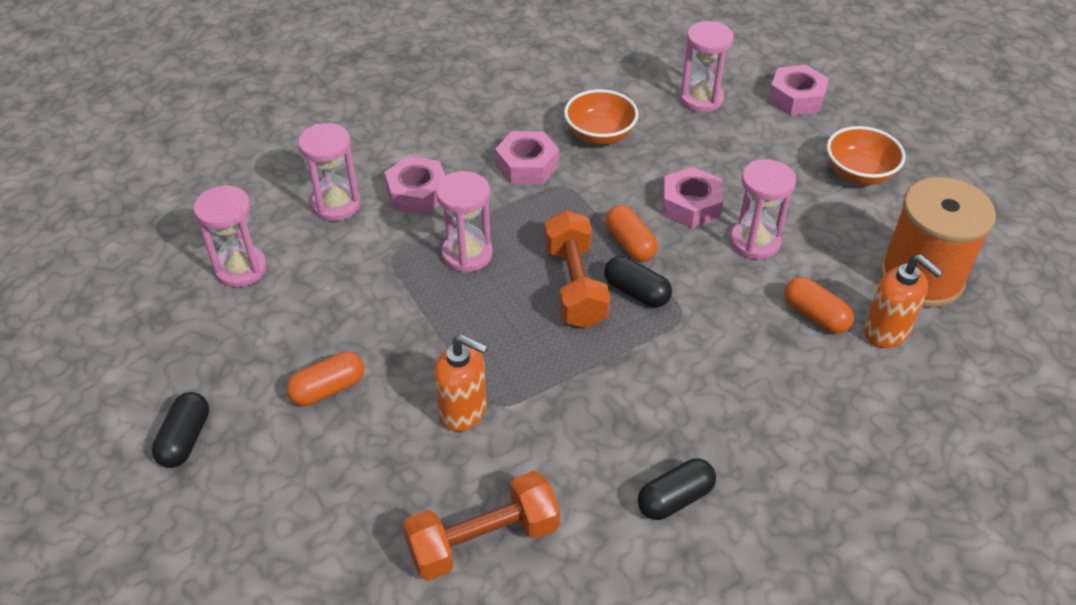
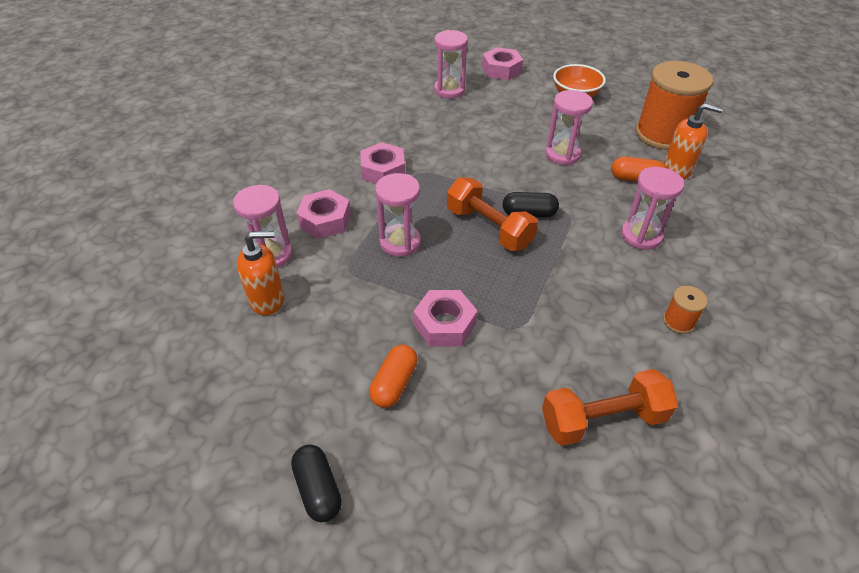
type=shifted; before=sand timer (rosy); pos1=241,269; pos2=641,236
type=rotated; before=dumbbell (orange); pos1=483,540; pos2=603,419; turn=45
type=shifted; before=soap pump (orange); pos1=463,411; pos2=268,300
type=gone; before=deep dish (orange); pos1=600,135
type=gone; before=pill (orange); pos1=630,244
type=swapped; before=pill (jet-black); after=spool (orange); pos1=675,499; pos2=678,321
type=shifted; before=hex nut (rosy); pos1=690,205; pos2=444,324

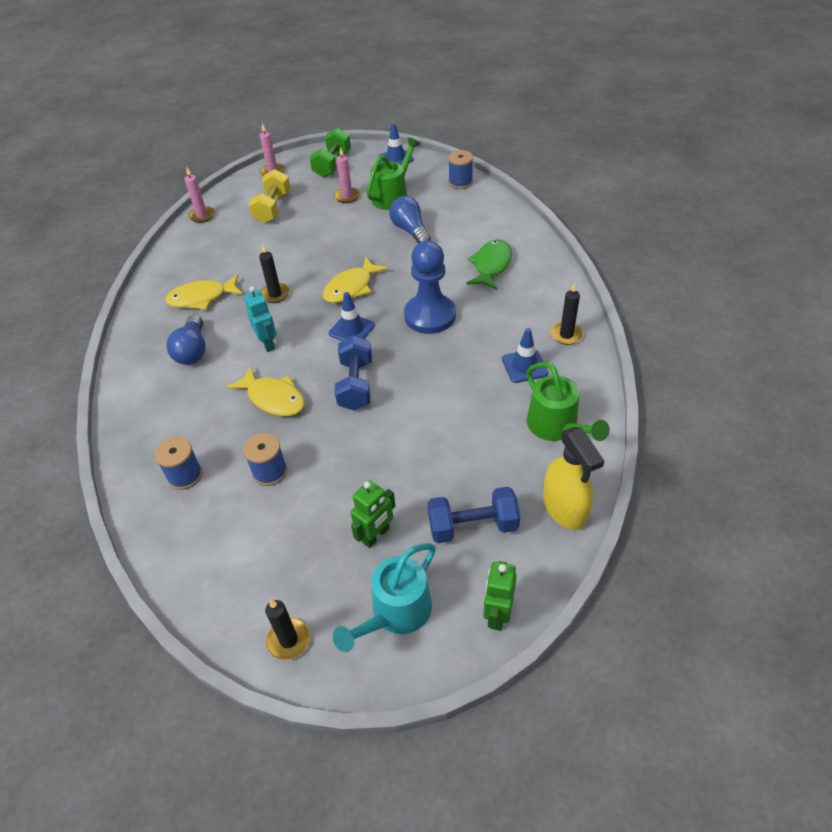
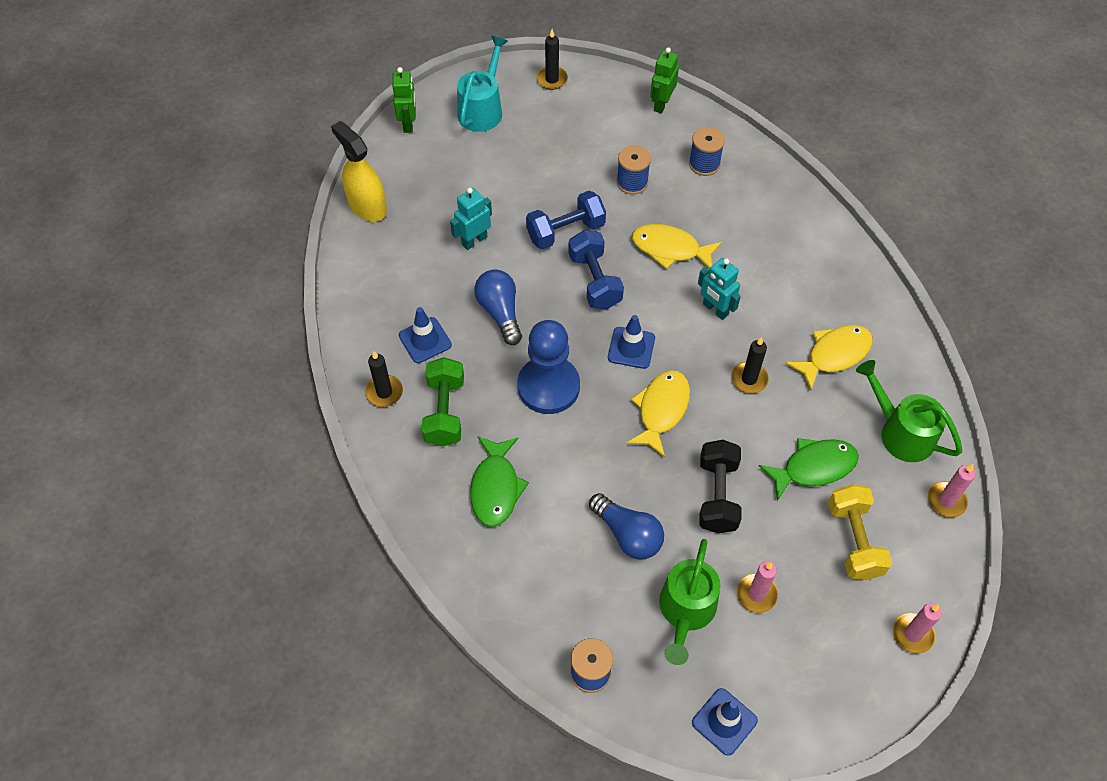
type=shifted; before=bulb (royal blue); pos1=192,350; pos2=500,312
type=shifted; before=dumbbell (emerald); pos1=332,164; pos2=445,412
type=shifted; before=toy robot (emerald); pos1=376,535; pos2=661,104
type=shifted; before=dumbbell (royal blue); pos1=472,526; pos2=565,231
type=shifted; before=watering pot (emerald); pos1=556,427; pos2=900,432
type=new; after=toy robot (aqua); pos2=474,240
type=new; after=dumbbell (jet-black); pos2=717,495
type=new; after=toy fish (emerald); pos2=814,467

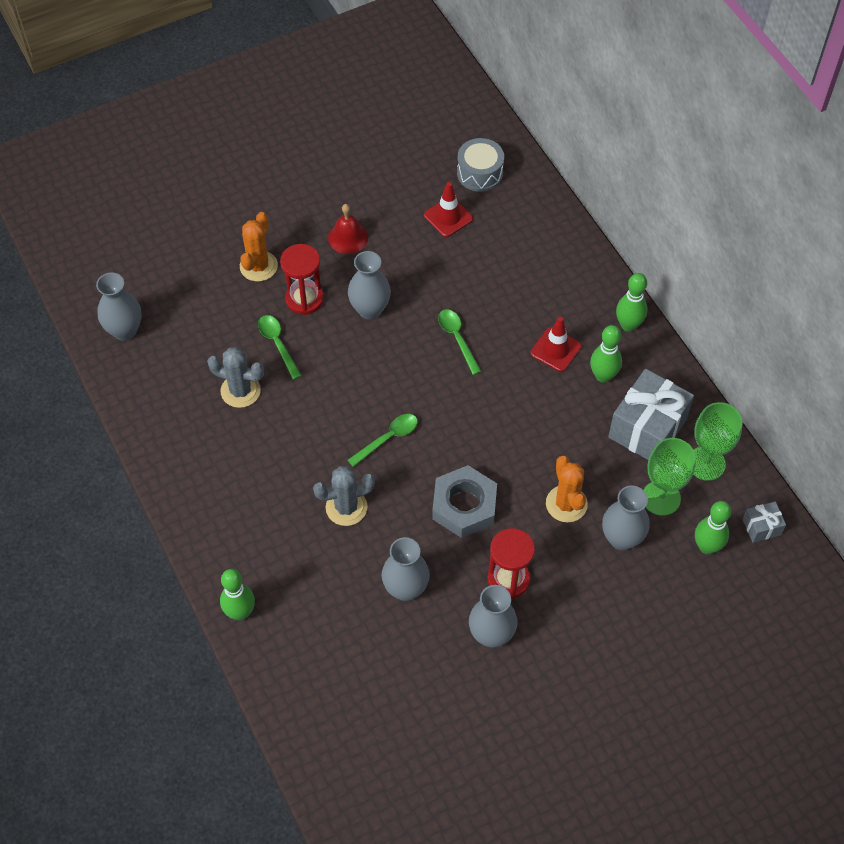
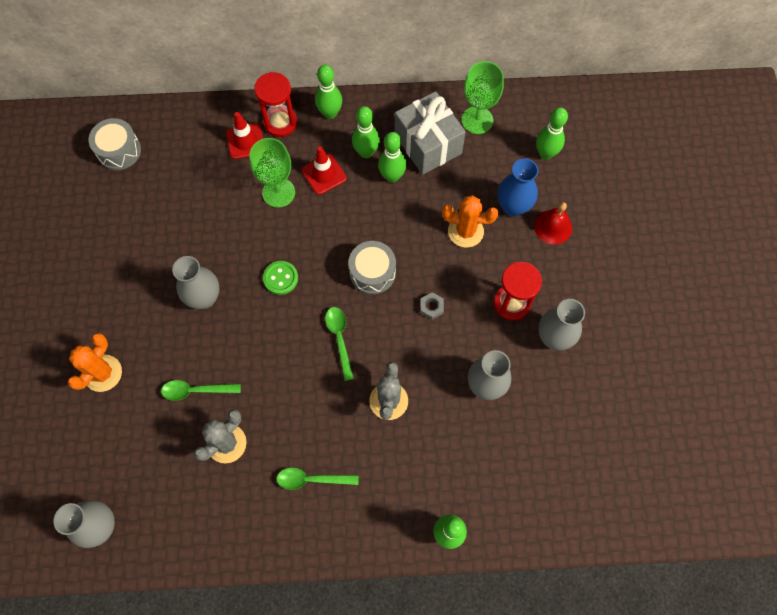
type=rotated; before=prickly plant (orange); pos1=258,266; pos2=103,373; turn=75
type=shifted; before=sand timer (crimson); pos1=304,299; pos2=280,122
type=shifted; before=bell (crimson); pos1=348,237; pos2=553,227
type=shifted; before=road cone (crimson); pos1=448,217; pos2=245,141
type=scaled; before=hex nut (gray); pos1=464,506; pos2=431,307; scale=0.42
type=shifted; before=tablespoon (emerald); pos1=457,339; pos2=312,479
type=repainted; before=flower vase (gray); after=flower vase (royal blue); pos1=621,538; pos2=513,207
type=shifted; before=chalice (emerald); pos1=661,498; pos2=278,192
type=gone; before=wrapped gift (gray); pos1=761,527
type=new; after=button (emerald); pos2=280,278
type=new; after=drum (gray); pos2=372,272
type=new; after=skittle (emerald); pos2=392,176

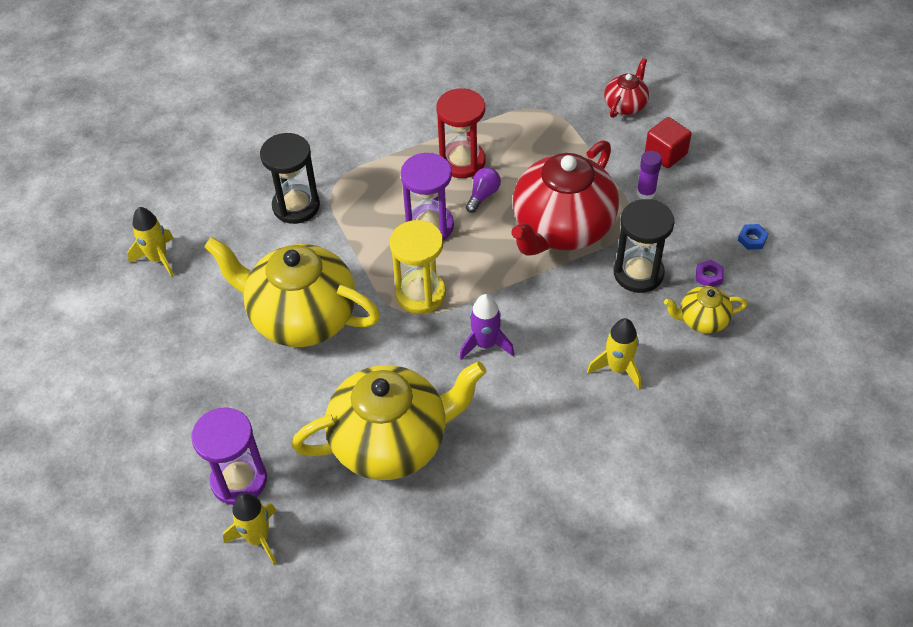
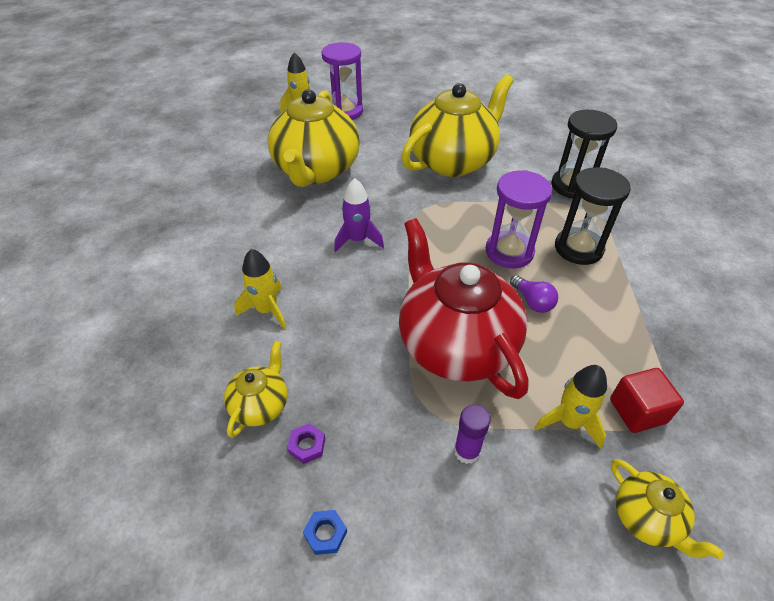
type=shifted; before=toy rocket (bright yellow); pos1=158,258; pos2=569,422
type=gone; before=sand timer (bright yellow); pos1=420,294
type=gone; before=sand timer (crimson); pos1=462,161
type=repainted; before=tea pot (crimson); after=tea pot (bright yellow); pos1=625,105; pos2=646,519
type=shifted; before=sand timer (jet-black); pos1=638,273; pos2=578,248
type=shifted; before=block (crimson); pos1=665,154; pos2=637,411

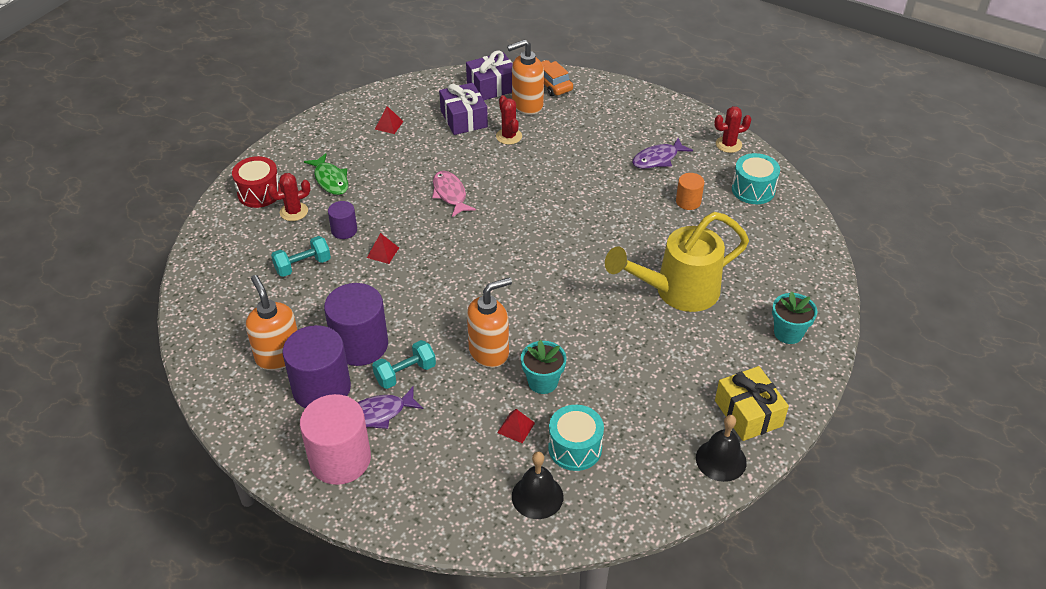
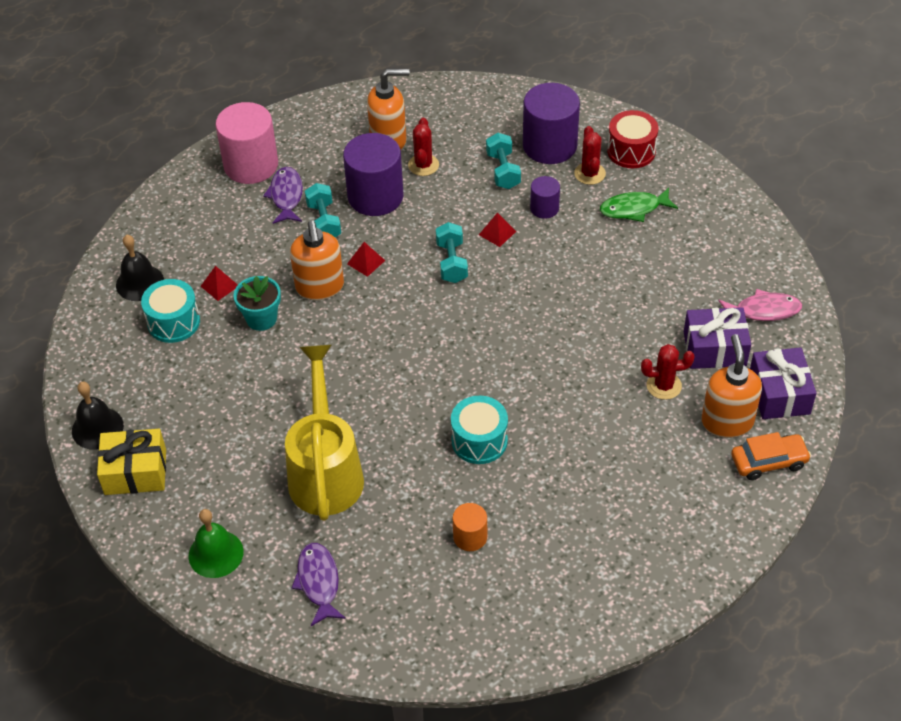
type=shifted; before=cylinder shape (purple); pos1=321,388; pos2=549,145
type=shifted; before=solid pyramid (crimson); pos1=389,125; pos2=366,262
type=shifted; before=toy fish (rosy); pos1=450,194; pos2=763,311
type=shifted; before=toy fish (purple); pos1=657,159; pos2=318,582
type=shifted; before=prickly plant (crimson); pos1=728,144; pos2=423,165
type=shifted; before=drum (aqua); pos1=753,189; pos2=479,440
type=swapped; before=potted plant (aqua); after=bell (emerald); pos1=788,333; pos2=216,554
type=new; after=dumbbell (aqua); pos2=452,262

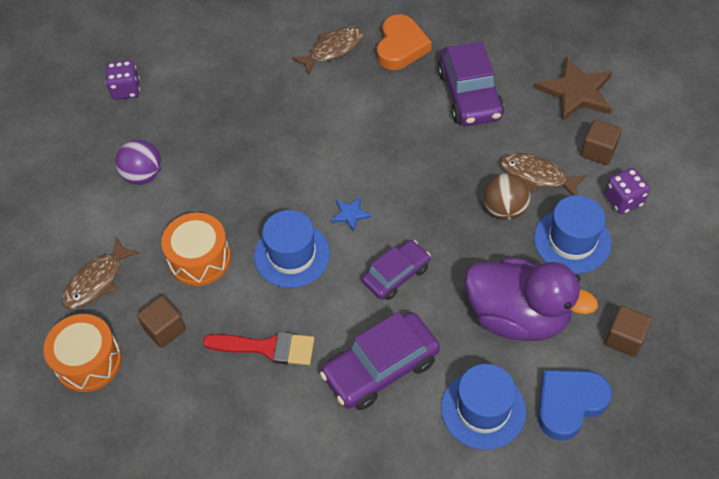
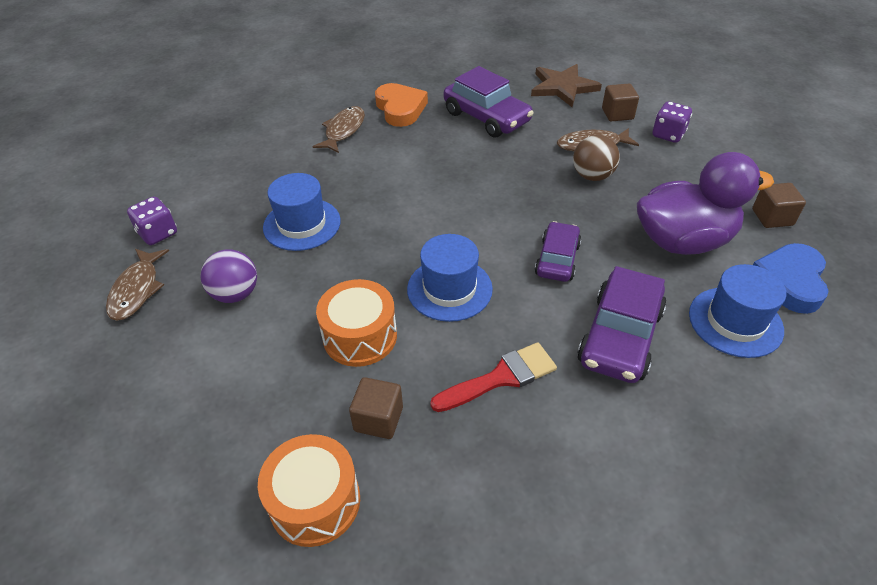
type=shifted; before=toy fish (dark brown); pos1=97,281; pos2=137,290
type=gone; before=star shape (royal blue); pos1=350,214
type=shifted; before=hat (royal blue); pos1=572,241; pos2=302,224

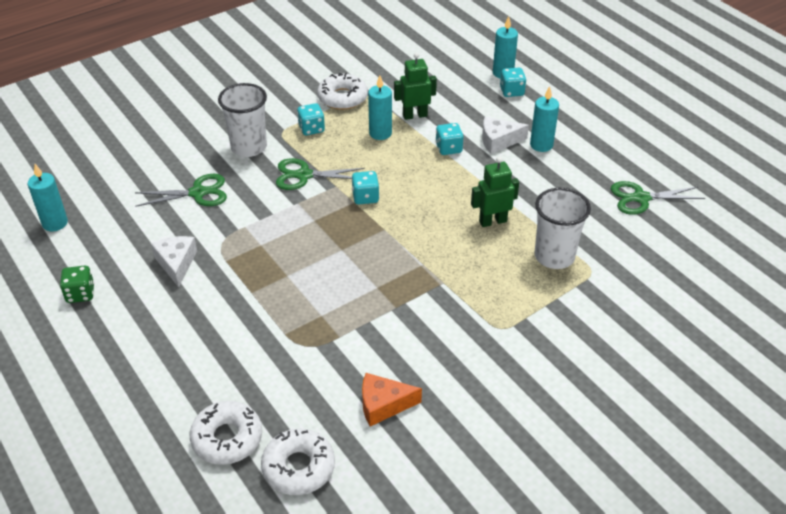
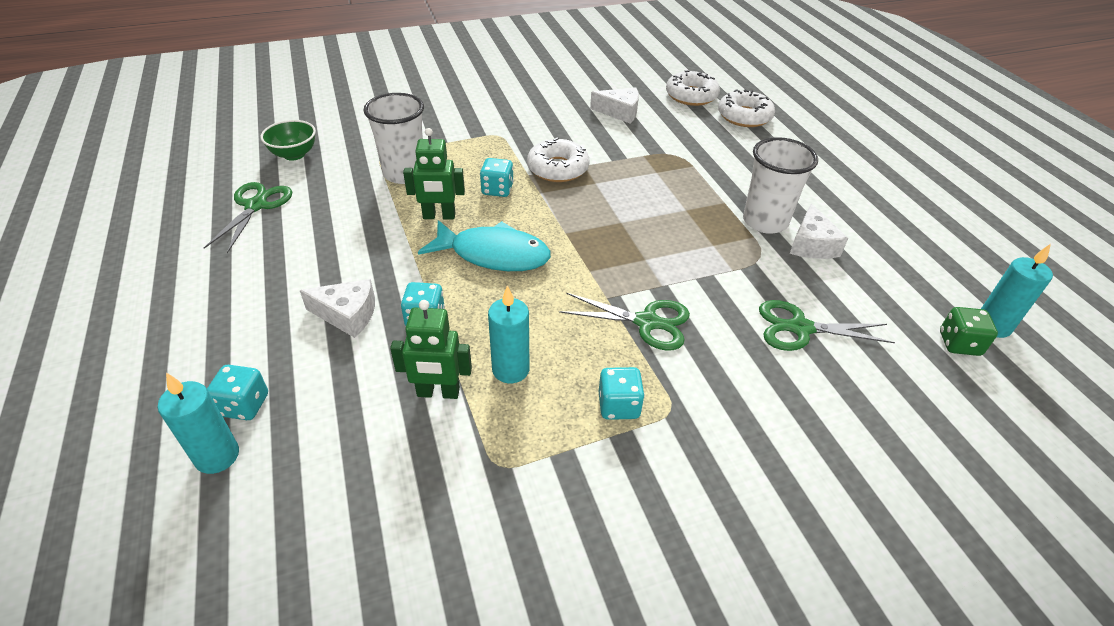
type=shifted; before=game die (emerald); pos1=80,294; pos2=959,344
type=shifted; before=beaker (snow-white); pos1=249,147; pos2=765,221
type=shifted; before=glazed donut (snow-white); pos1=342,98; pos2=558,168
type=shifted; before=game die (aqua); pos1=365,197; pos2=497,190
type=repainted; before=cheese wedge (orange); after=cheese wedge (snow-white); pos1=383,405; pos2=620,112
type=gone; before=wax candle (aqua); pos1=541,145
type=rotated; before=scissors (emerald); pos1=641,198; pos2=256,206; turn=-90
type=new; after=deep dish (emerald); pos2=294,154
type=new; after=toy fish (aqua); pos2=493,254

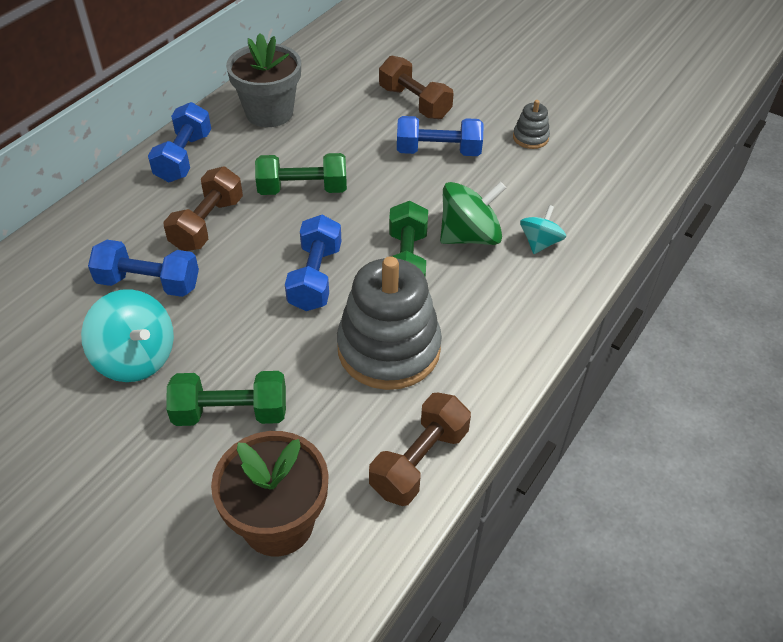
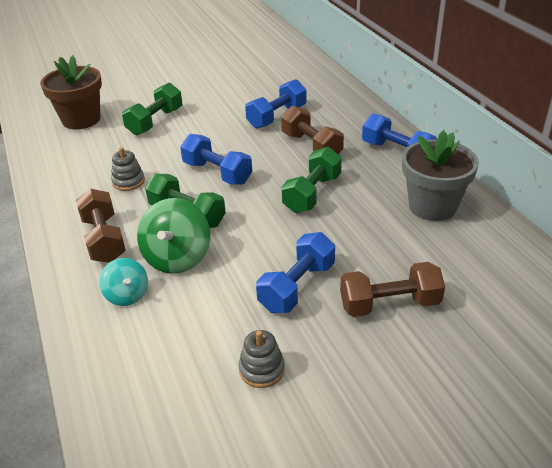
type=gone; before=spinning top (aqua); pos1=136,358
type=scaled; before=ring stacker (gray); pos1=389,349; pos2=128,181; scale=0.44
type=shifted; before=dumbbell (dark brown); pos1=419,461; pos2=104,239

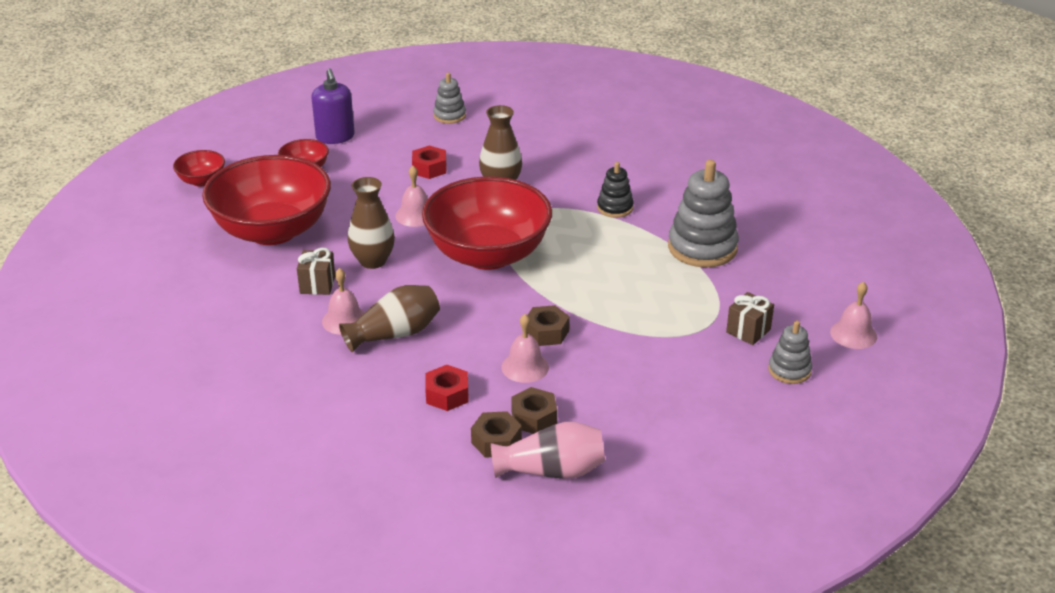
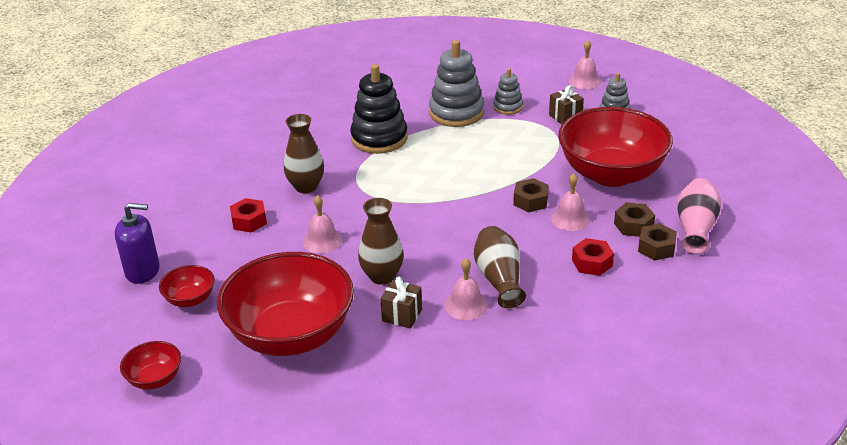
type=shifted; before=deep dish (crimson); pos1=488,254; pos2=611,174
type=shifted; before=ring stacker (gray); pos1=449,115; pos2=508,107
type=scaled; before=ring stacker (jet-black); pos1=615,208; pos2=379,138; scale=1.83

